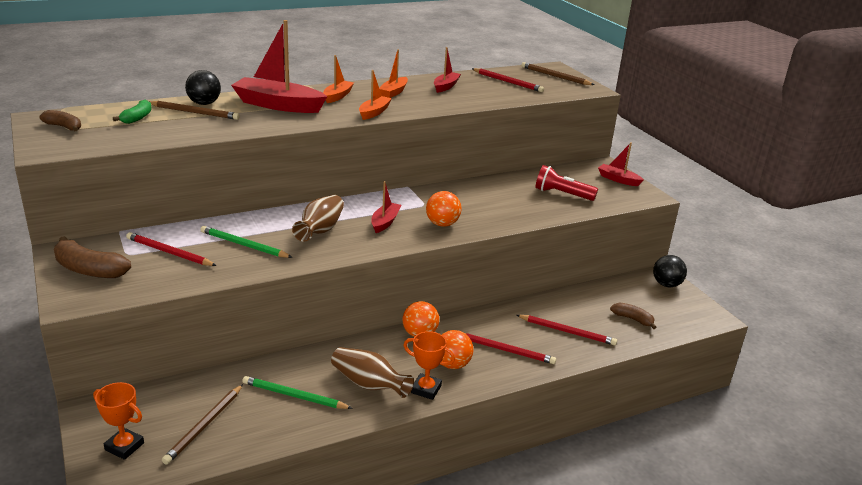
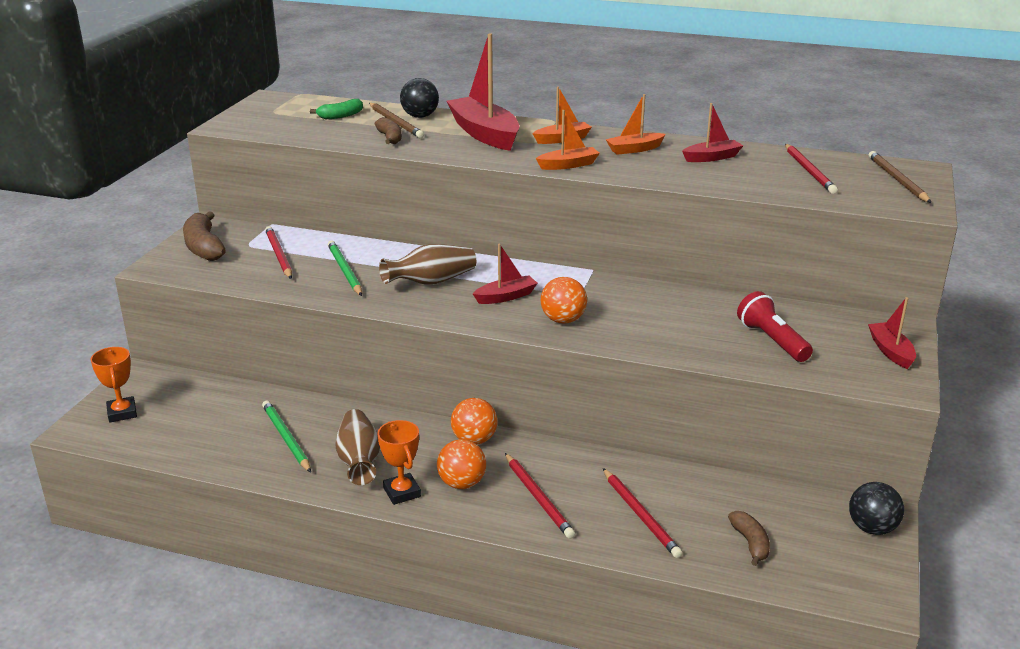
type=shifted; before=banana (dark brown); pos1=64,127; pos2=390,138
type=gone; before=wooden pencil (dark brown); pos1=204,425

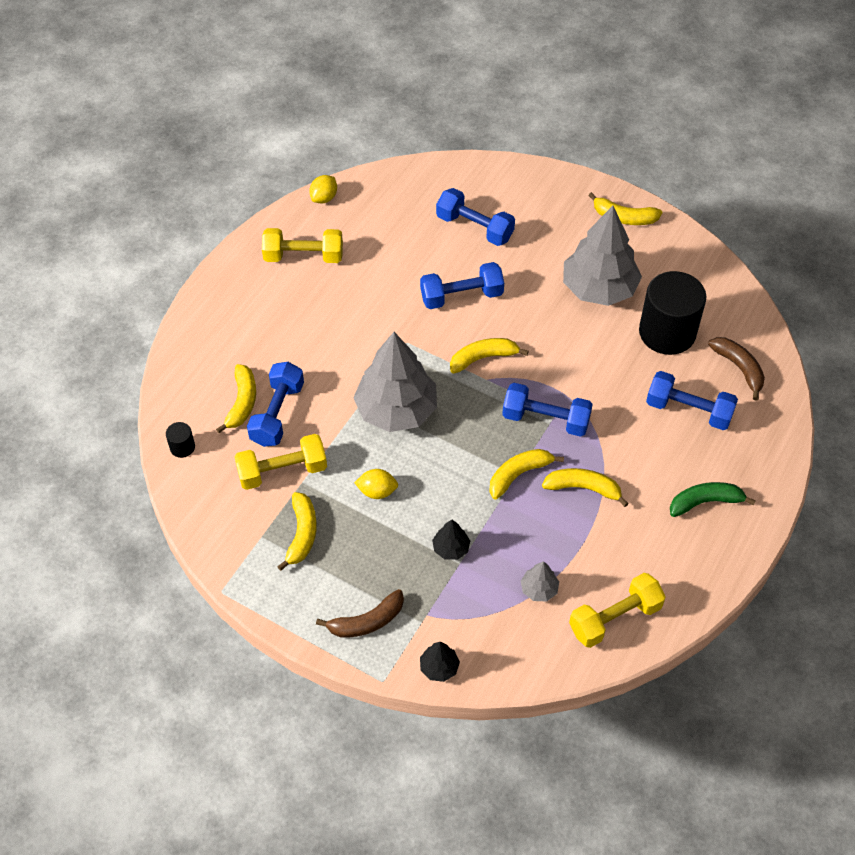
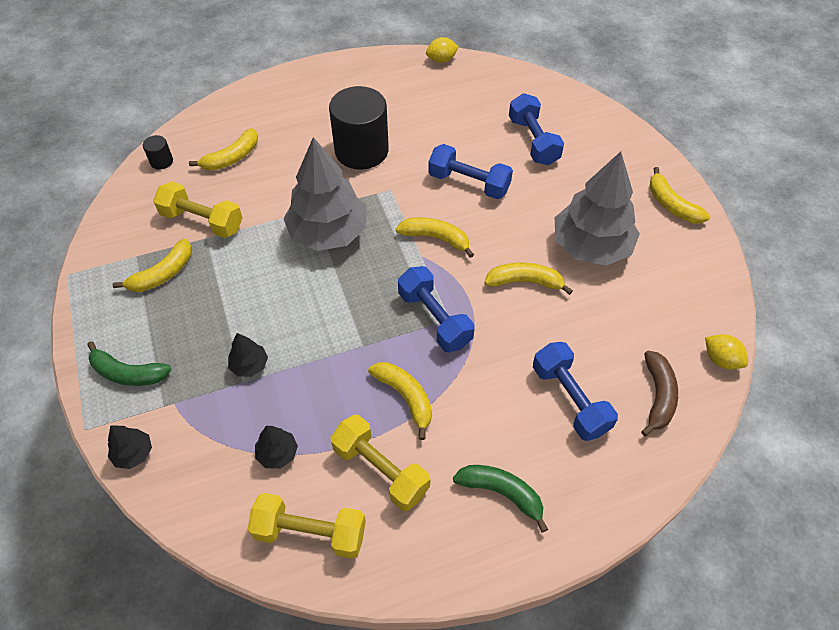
type=gone; before=dumbbell (royal blue); pos1=277,414
type=shifted; before=dumbbell (bright yellow); pos1=303,256; pos2=381,470
type=repainted; before=banana (dark brown); after=banana (emerald); pos1=367,621; pos2=128,373
type=shifted; before=lemon (bright yellow); pos1=377,491; pos2=720,360
type=shifted; before=banana (bright yellow); pos1=519,475; pos2=524,282
type=repainted; before=tree (gray); after=tree (jet-black); pos1=539,589; pos2=277,453
type=shifted; before=cylinder shape (jet-black); pos1=667,332; pos2=361,150

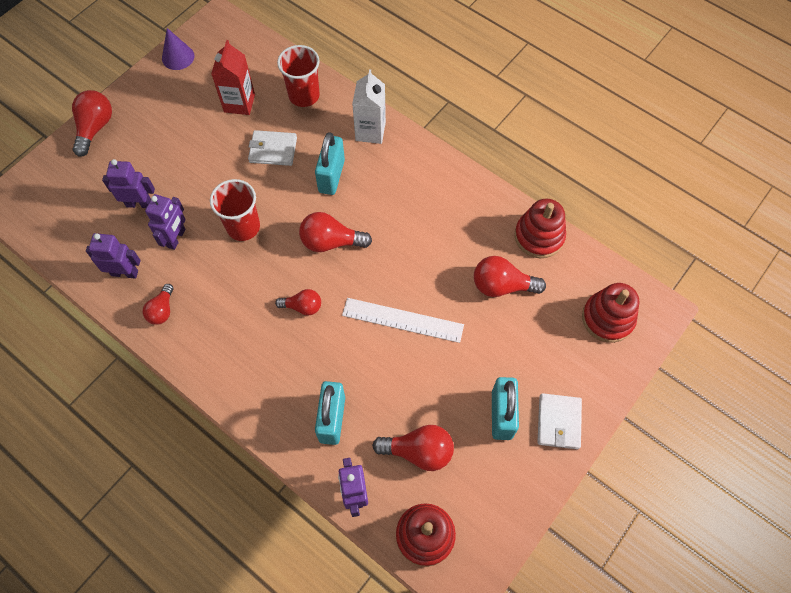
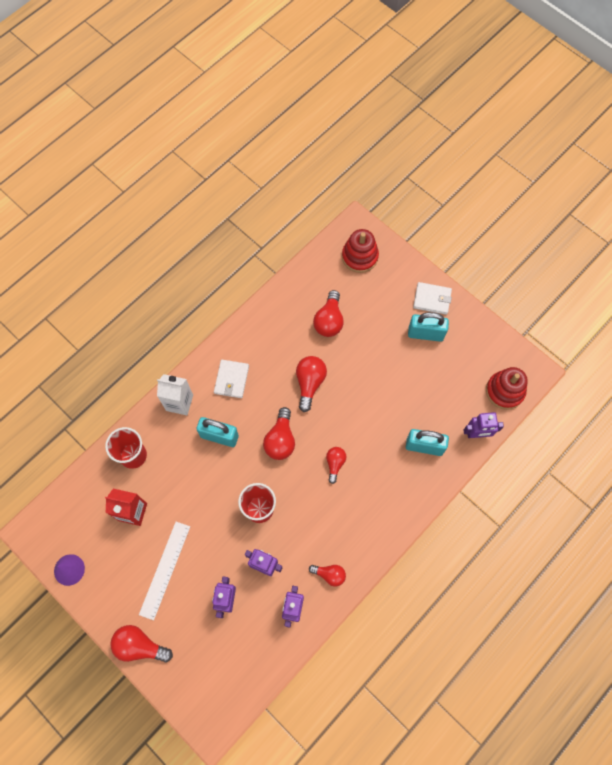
type=shifted; before=billfold (snow-white); pos1=273,150; pos2=231,379
type=shifted; before=ruler (snow-white); pos1=402,320; pos2=165,570
type=shifted; before=bulb (crimson); pos1=418,451; pos2=309,383
type=gone; before=ring stacker (crimson); pos1=539,236

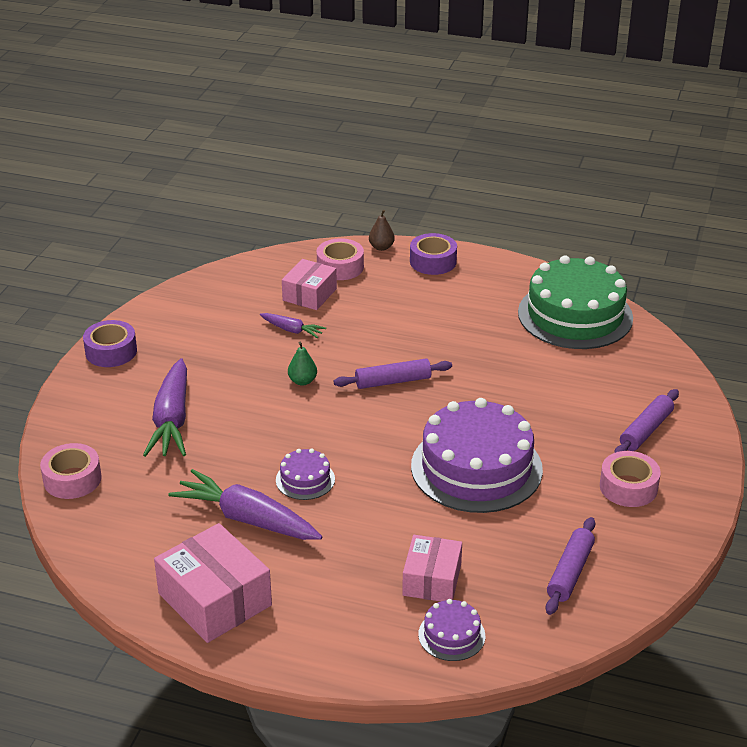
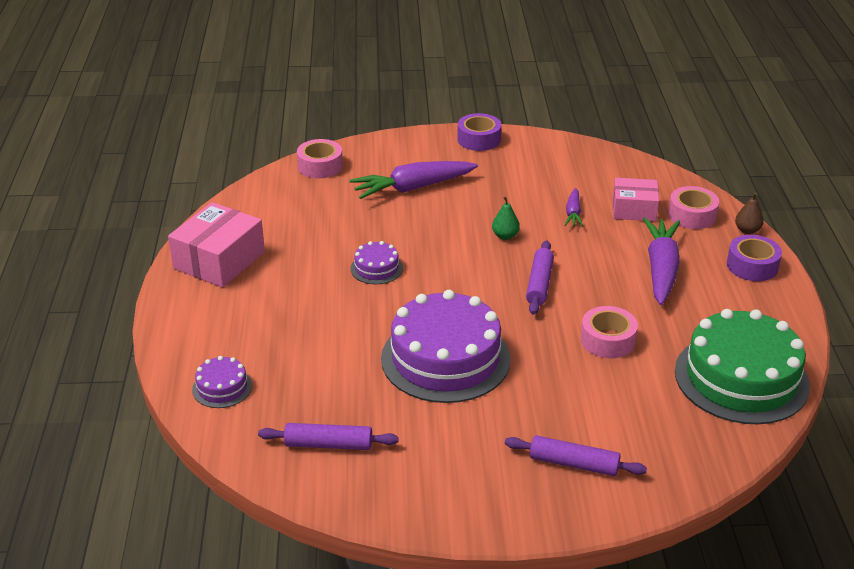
type=shifted; before=toy carrot (purple); pos1=247,519; pos2=661,269
type=rotated; before=rolling pin (purple); pos1=393,381; pos2=539,284; turn=45
type=gone; before=parcel (rosy); pos1=432,580
type=shifted; before=roll of tape (rosy); pos1=628,487; pos2=607,340

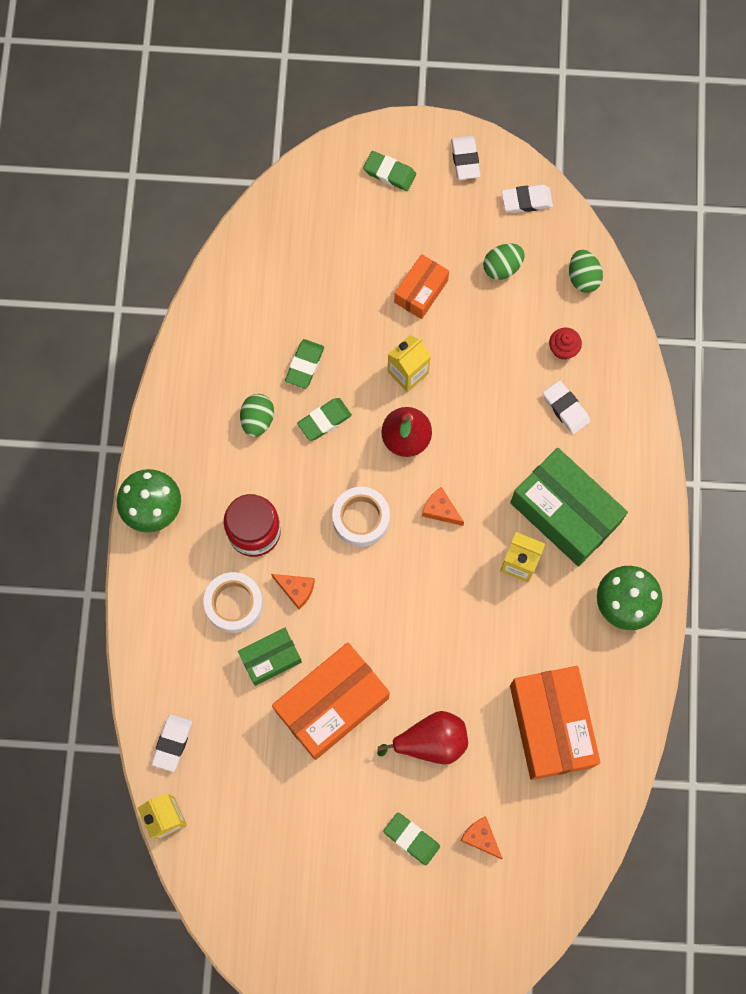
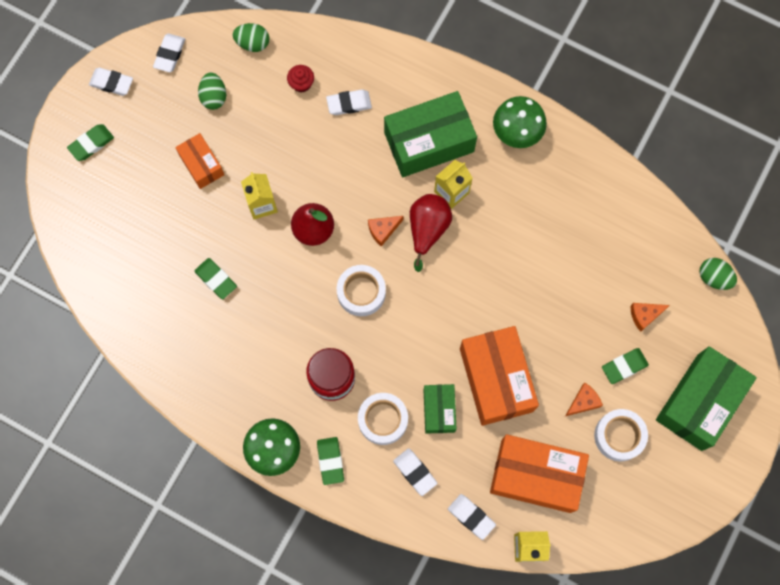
type=shifted; before=toy egg (emerald); pos1=257,420; pos2=714,277
type=shifted; before=cheese wedge (orange); pos1=296,590; pos2=583,402
type=shifted; before=eraser (emerald); pos1=324,420; pos2=330,461
type=shifted; before=toy pear (crimson); pos1=431,741; pos2=427,229
type=shifted; before=parcel (orange); pos1=551,725; pos2=536,476
type=new; after=eraser (snow-white); pos2=415,472
type=new; after=roll of tape (snow-white); pos2=619,436
type=new; after=parcel (emerald); pos2=699,402

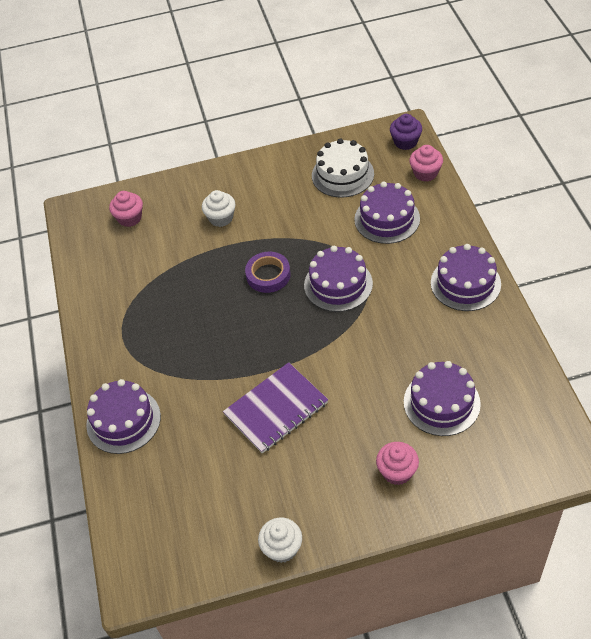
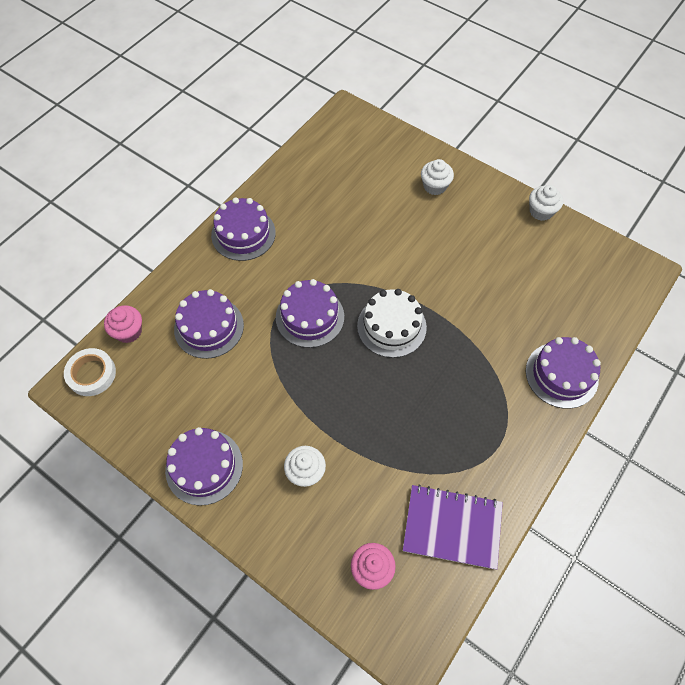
type=shifted; before=notebook (purple); pos1=276,409; pos2=452,527
type=gone; before=roll of tape (purple); pos1=268,275
type=shifted; before=layer cake (snow-white); pos1=342,174; pos2=391,326
type=repainted; before=cupcake (rosy); after=cupcake (snow-white); pos1=397,471; pos2=435,186
type=swapped; before=cupcake (purple); after=roll of tape (snow-white); pos1=405,142; pos2=92,374
type=shifted; before=layer cake (purple); pos1=441,402; pos2=204,466

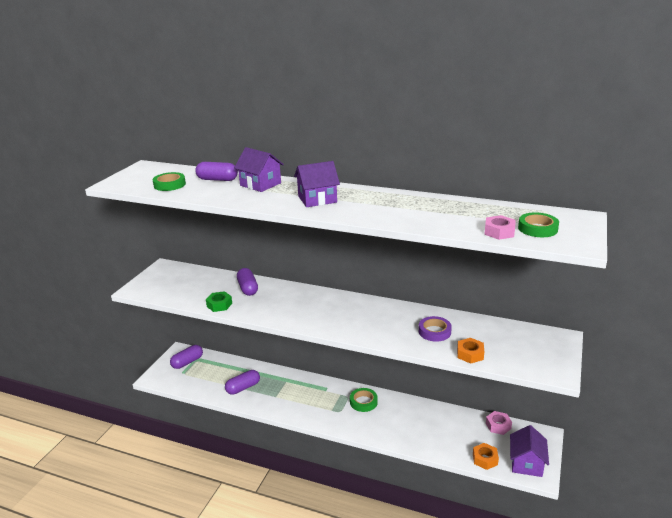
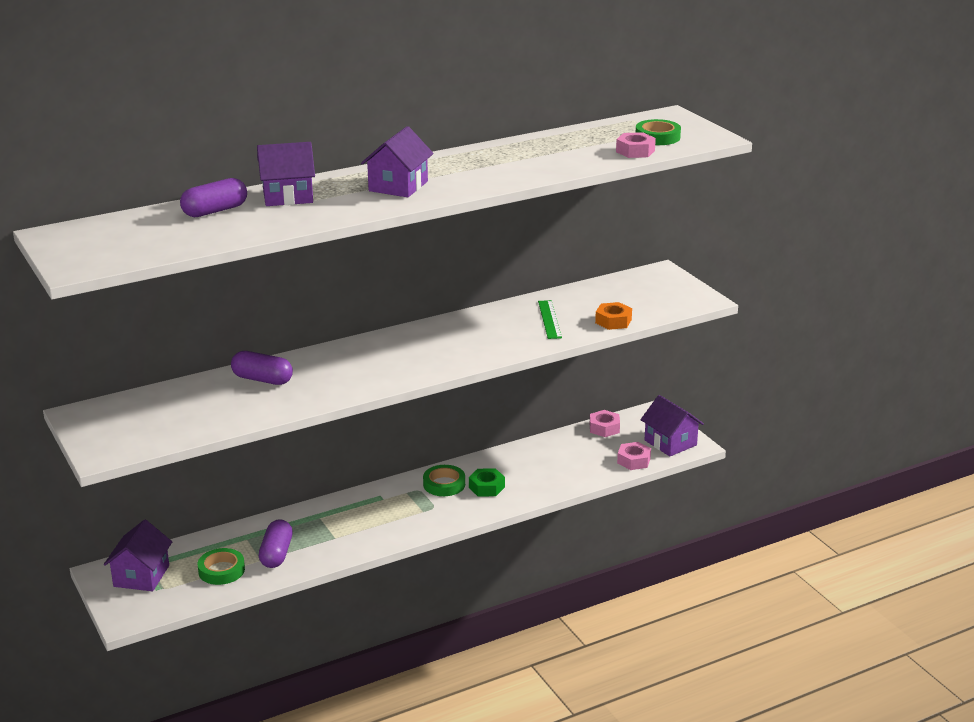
type=shifted; before=roll of tape (emerald); pos1=169,185; pos2=221,570
type=swapped; before=pill (purple); after=cottage (purple); pos1=187,362; pos2=141,576
type=shifted; before=hex nut (emerald); pos1=219,305; pos2=486,487
type=swapped; before=roll of tape (purple); after=ruler (emerald); pos1=434,331; pos2=549,319
type=repainted; before=hex nut (orange); after=hex nut (rosy); pos1=485,459; pos2=633,461

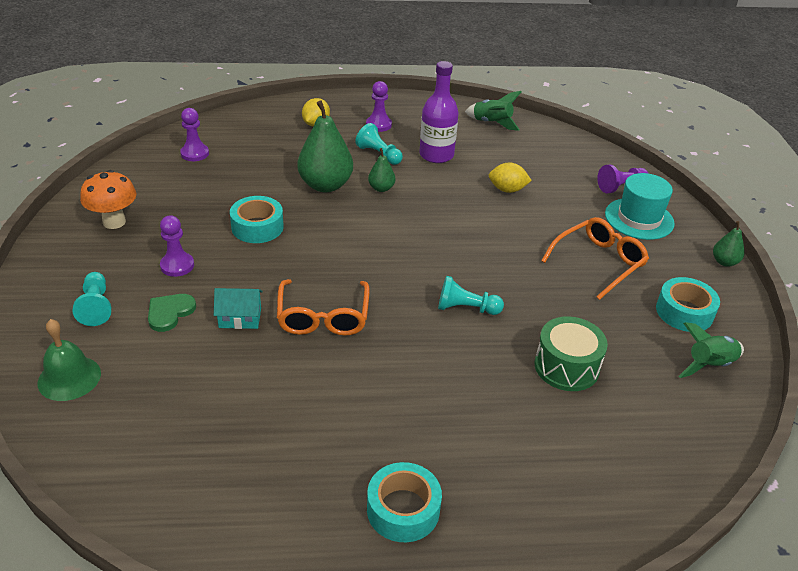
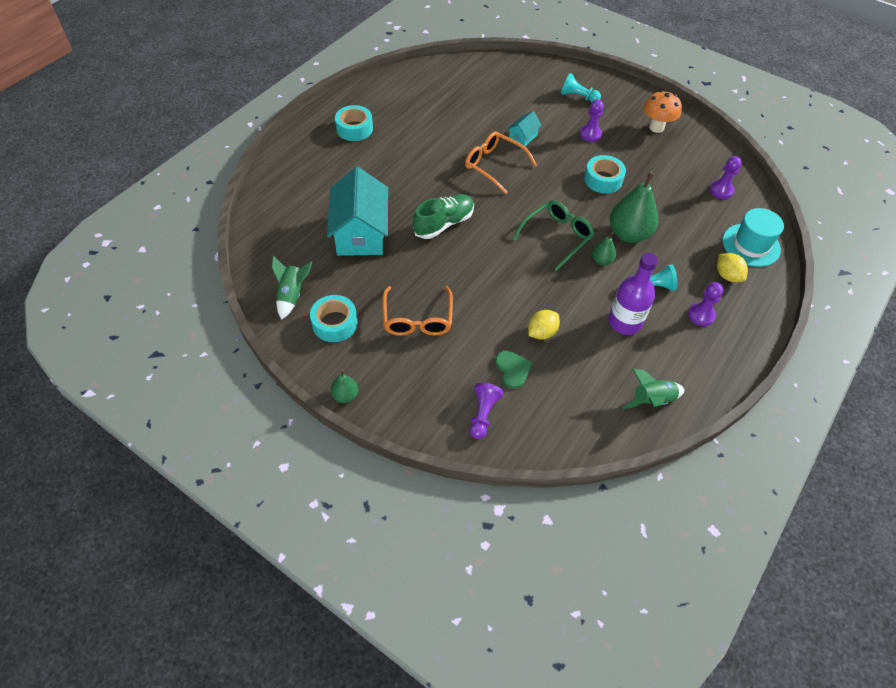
type=gone; before=bell (emerald); pos1=69,378
type=shifted; before=heart shape (emerald); pos1=170,313; pos2=512,369
type=swapped; before=pawn (aqua); after=lace-up shoe (emerald); pos1=466,308; pos2=444,224
type=swapped; before=drum (emerald); after=cottage (aqua); pos1=566,367; pos2=360,233
type=shifted; before=hat (aqua); pos1=639,219; pos2=751,245
type=new; after=glasses (emerald); pos2=557,237

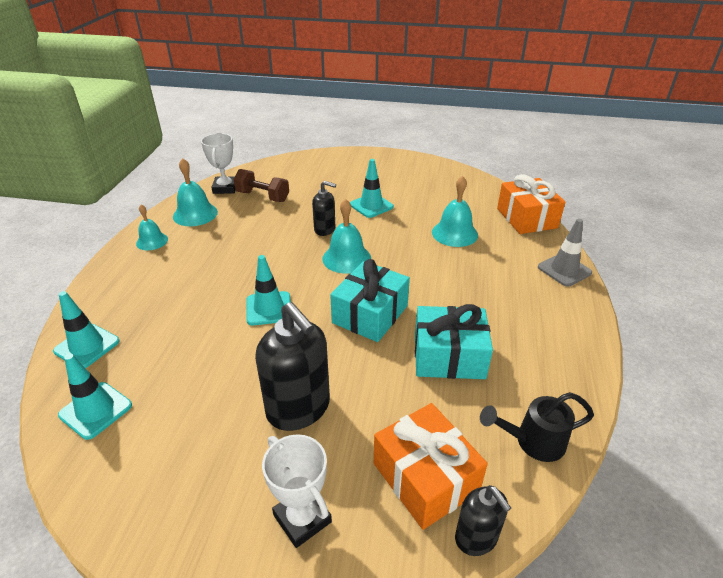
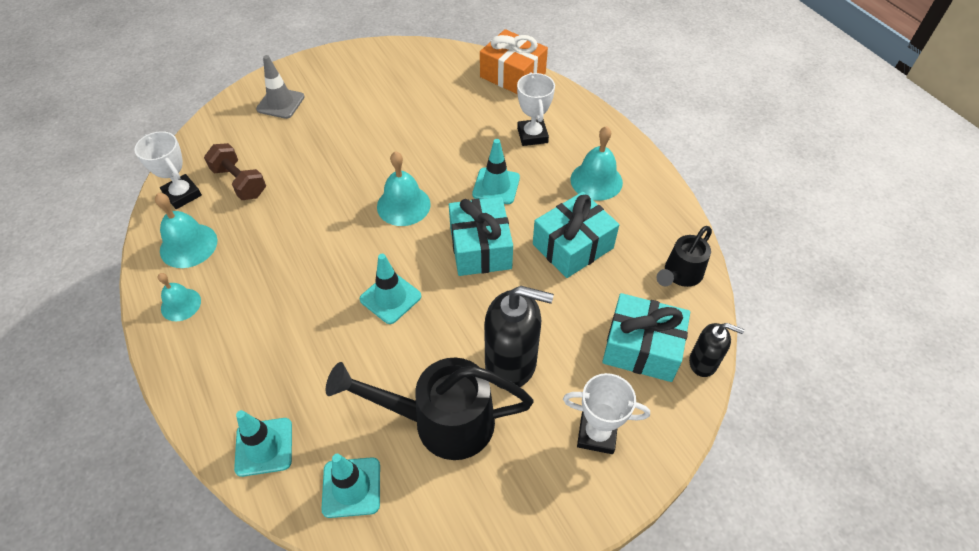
type=rotated; before=dumbbell (dark brown); pos1=262,196; pos2=239,182; turn=60
type=gone; before=soap pump (jet-black); pos1=325,229
type=shifted; before=road cone (aqua); pos1=371,206; pos2=496,186
type=repainted; before=wrapped gift (orange); after=wrapped gift (aqua); pos1=425,477; pos2=641,348
type=shifted; before=bell (aqua); pos1=454,233; pos2=596,181
type=shifted; before=road cone (gray); pos1=564,270; pos2=280,103
type=new; after=watering pot (jet-black); pos2=441,421
type=new; after=trophy (snow-white); pos2=532,135

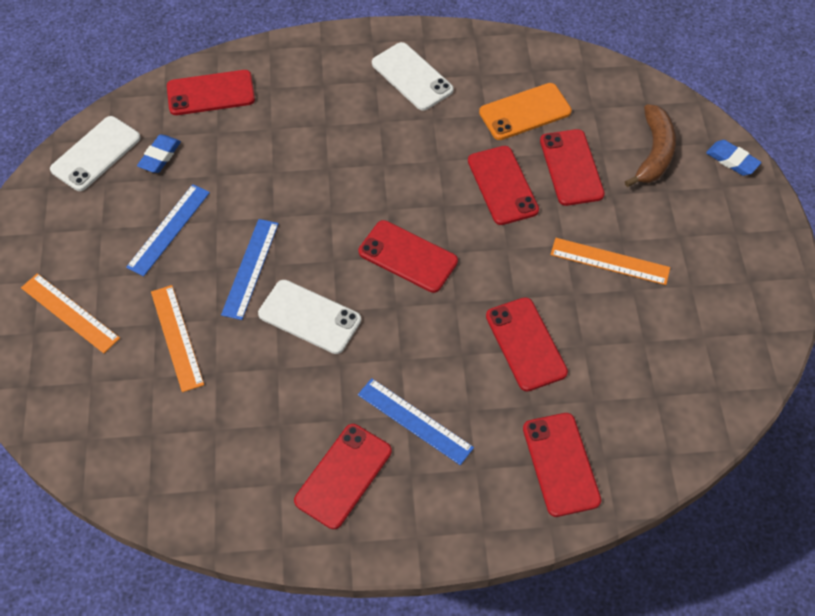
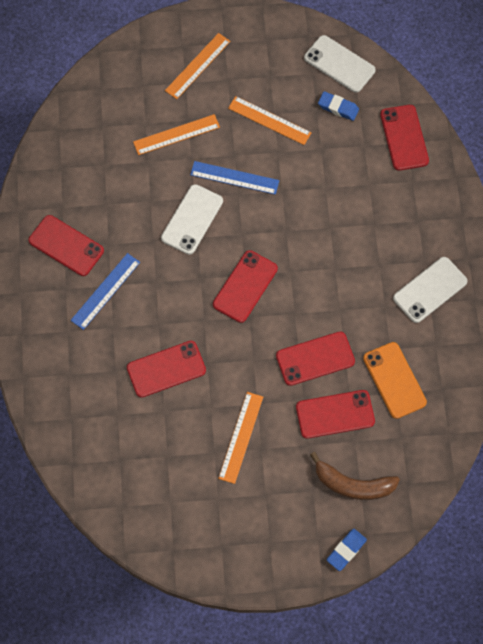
type=repainted; before=ruler (royal blue); after=ruler (orange); pos1=168,229; pos2=269,120
type=gone; before=phone (crimson); pos1=560,464

